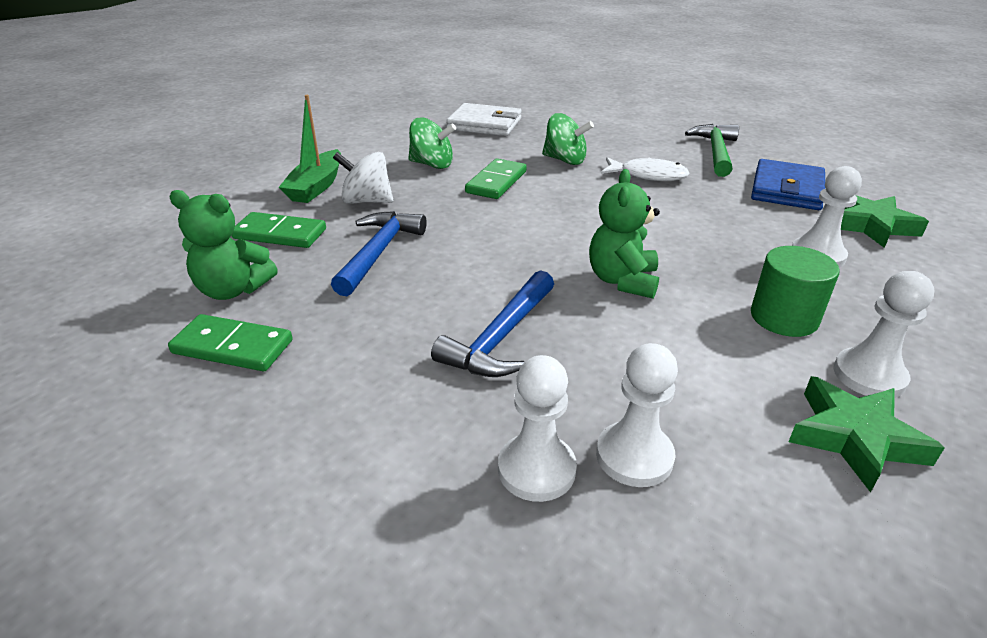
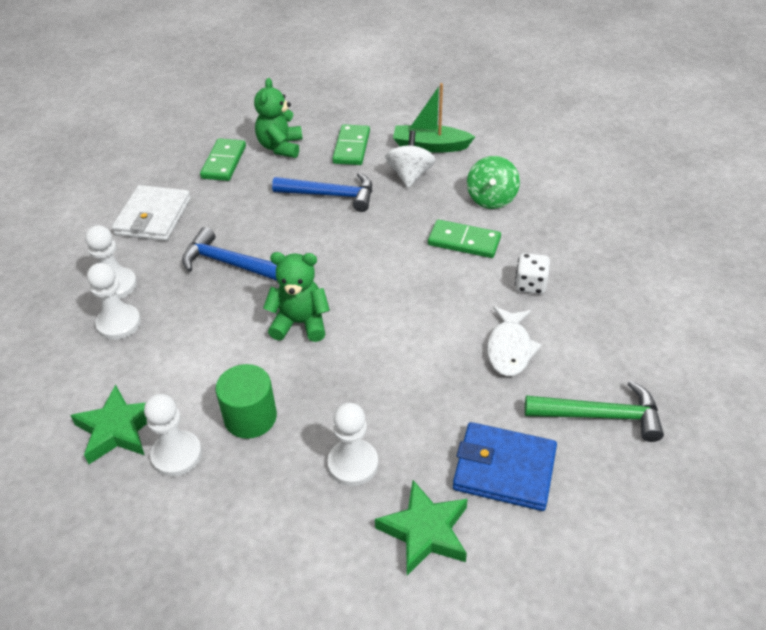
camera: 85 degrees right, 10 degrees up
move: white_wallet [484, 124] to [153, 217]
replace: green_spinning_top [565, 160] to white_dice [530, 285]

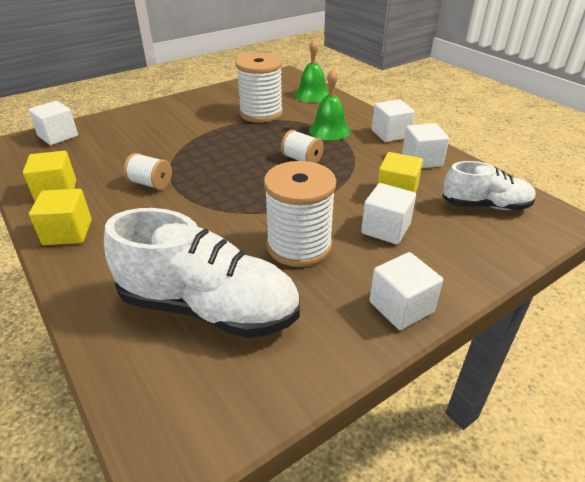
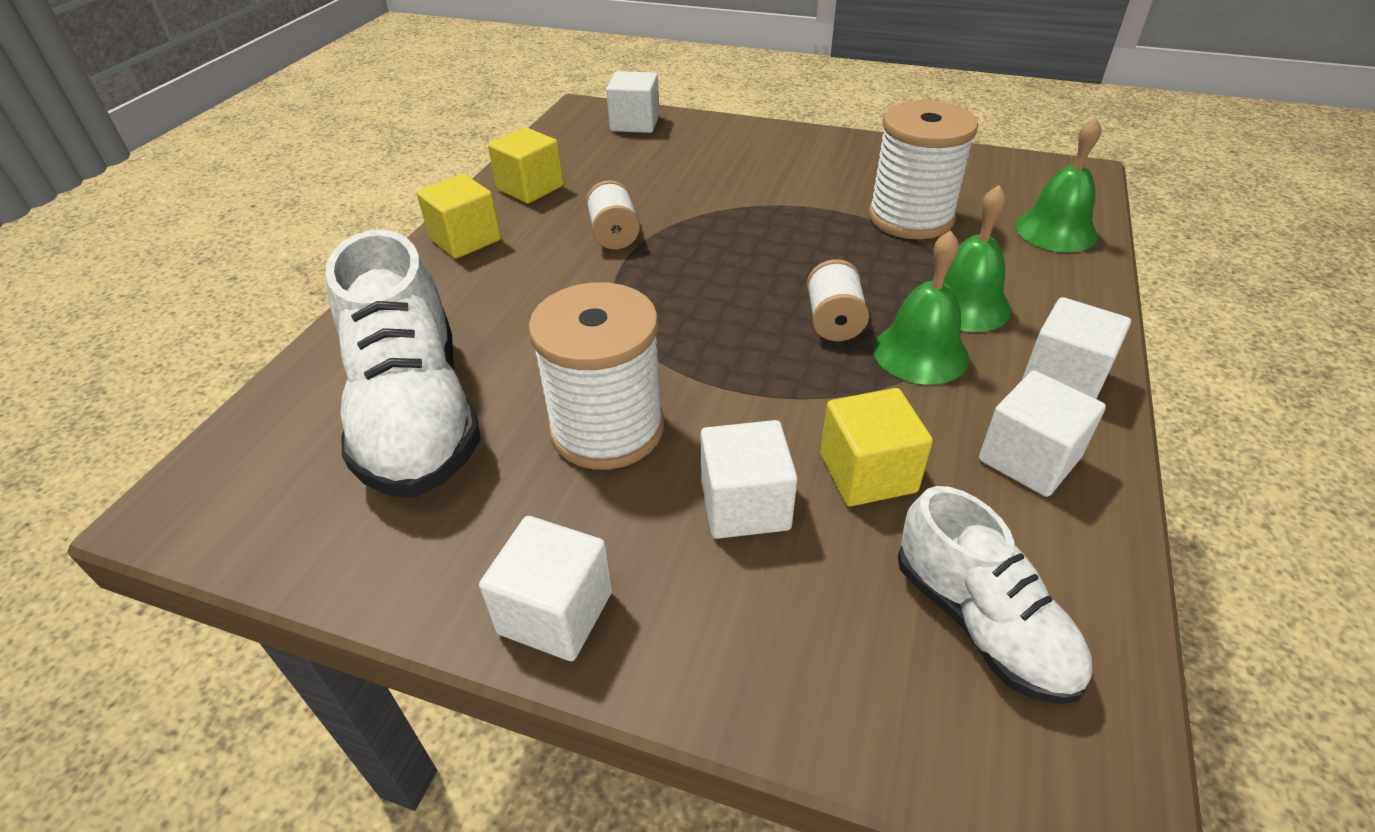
camera: 55 degrees right, 5 degrees up
insert: green_bell [920, 353]

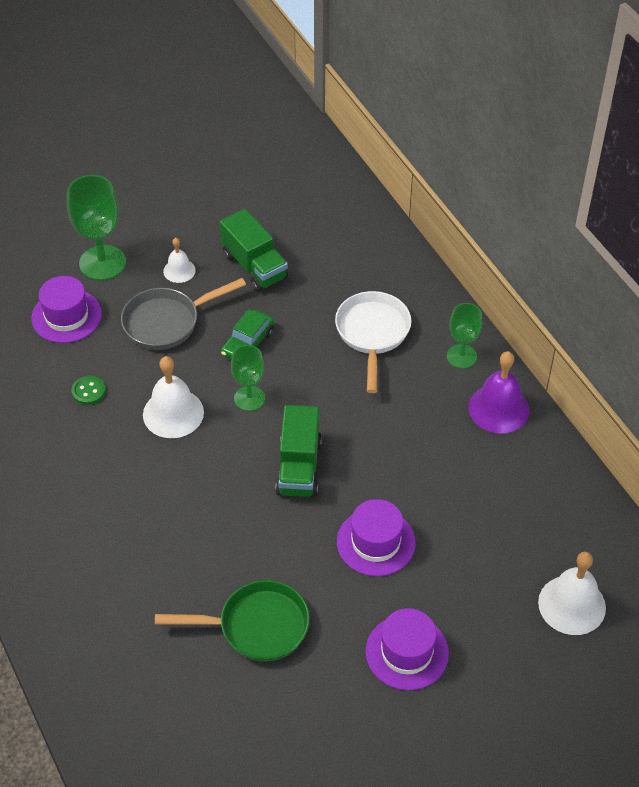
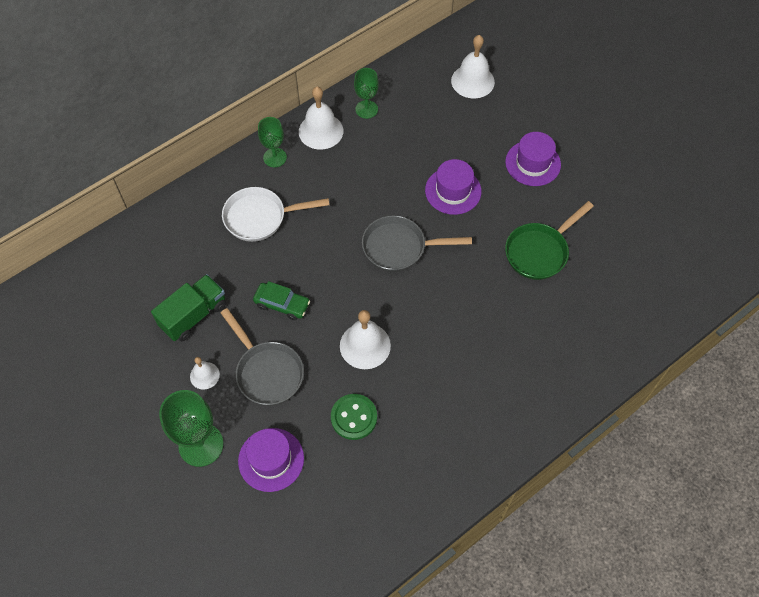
camera: 100 degrees left, 10 degrees up
move: green_goblet [249, 398] to [366, 109]
replace: green_truck [299, 467] to grey_pan [399, 248]
recolor: purple_bell [498, 408] to white_bell [321, 131]
rotate: green_pan [256, 626] = [539, 252] 120 degrees counterclockwise
resize: green_button [88, 391] = [354, 417] x1.57

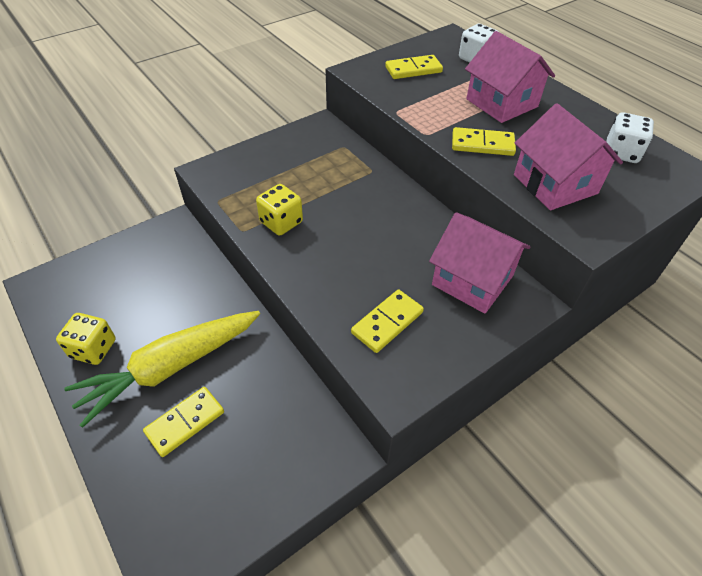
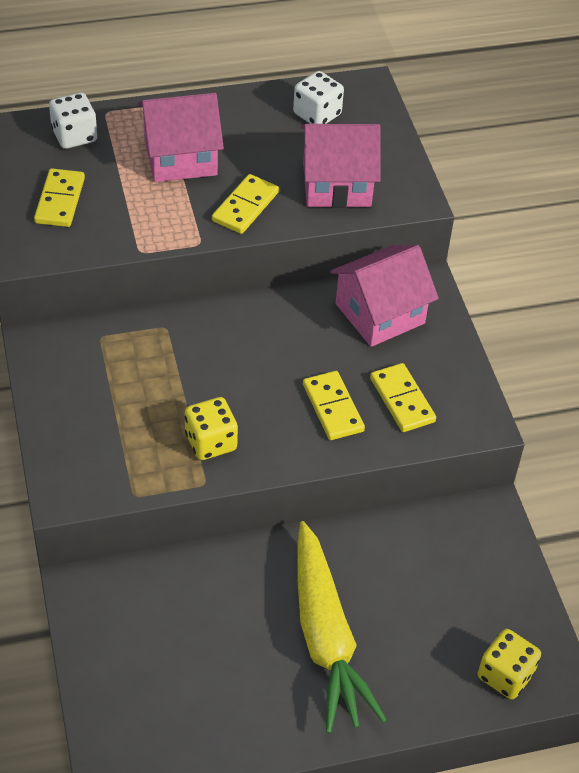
camera: 70 degrees left, 0 degrees up
move: yellow_dice [93, 349] to [505, 675]; yellow_domino [185, 422] to [333, 408]

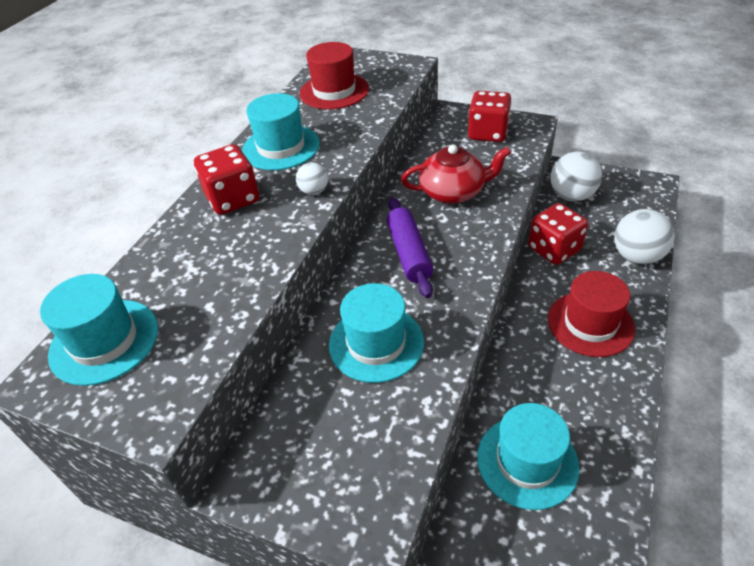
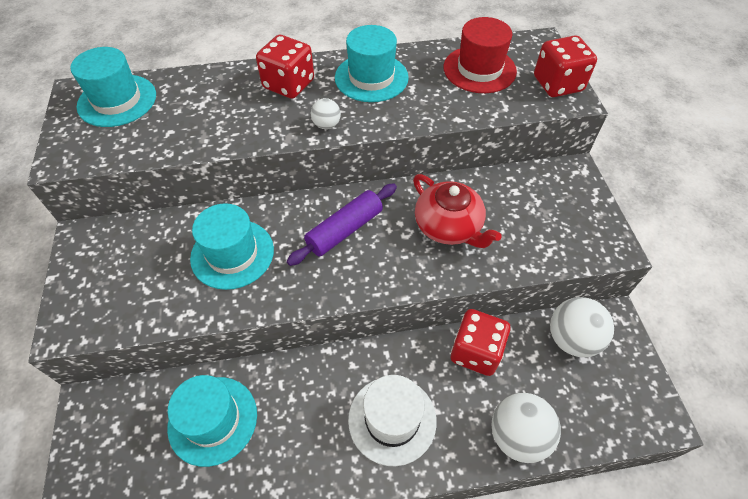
camera: 55 degrees right, 10 degrees up
move: red_dice [488, 133] to [557, 84]
recolor: red_hat [590, 323] to white_hat [392, 419]

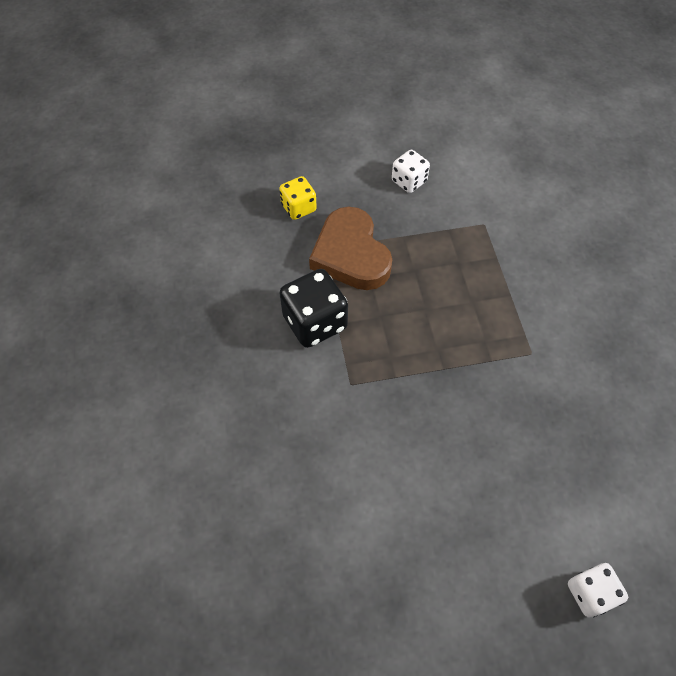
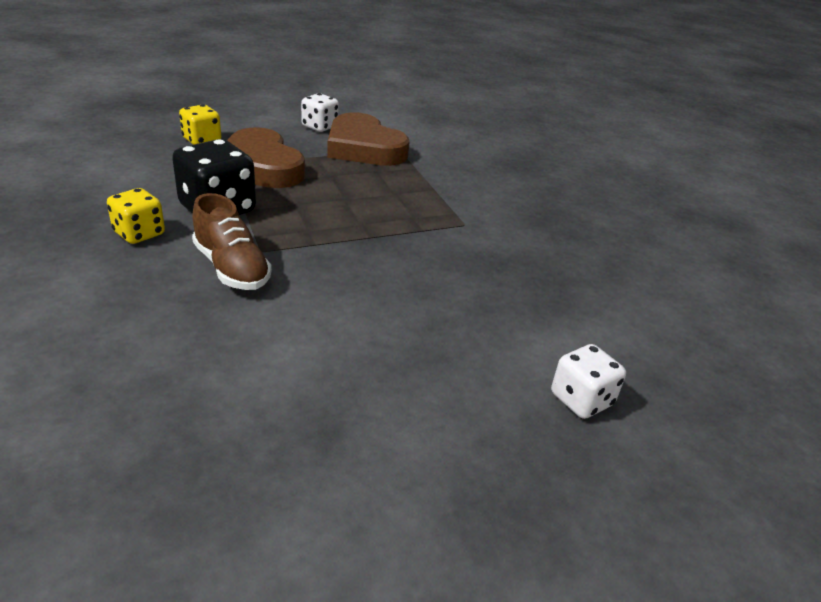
camera: 15 degrees left, 25 degrees down
insert: yellow_dice [139, 233]; brown_shoe [232, 268]; brown_heart [364, 148]

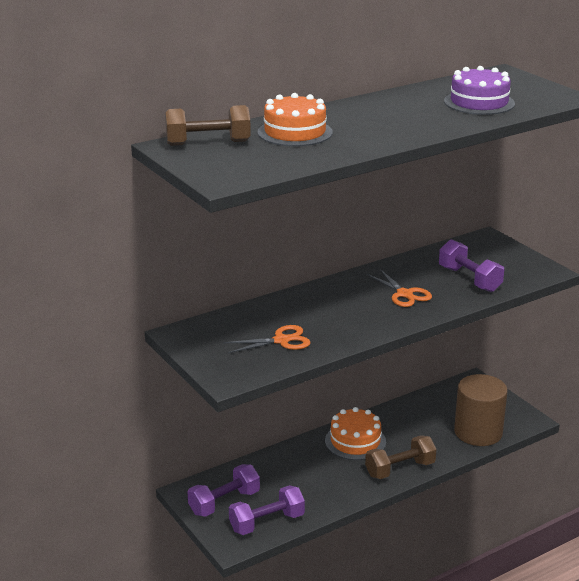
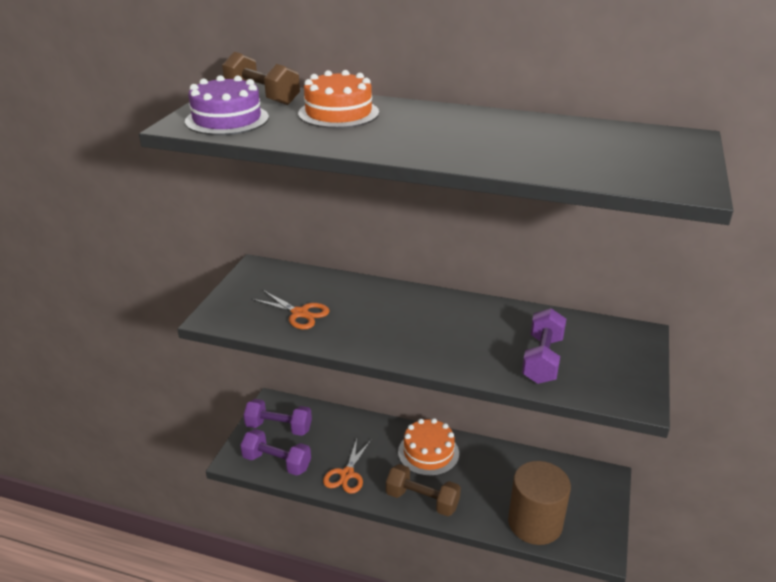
camera: 50 degrees right, 5 degrees up
move: orange_scissors [404, 294] to [347, 474]; purple_cake [479, 102] to [227, 119]

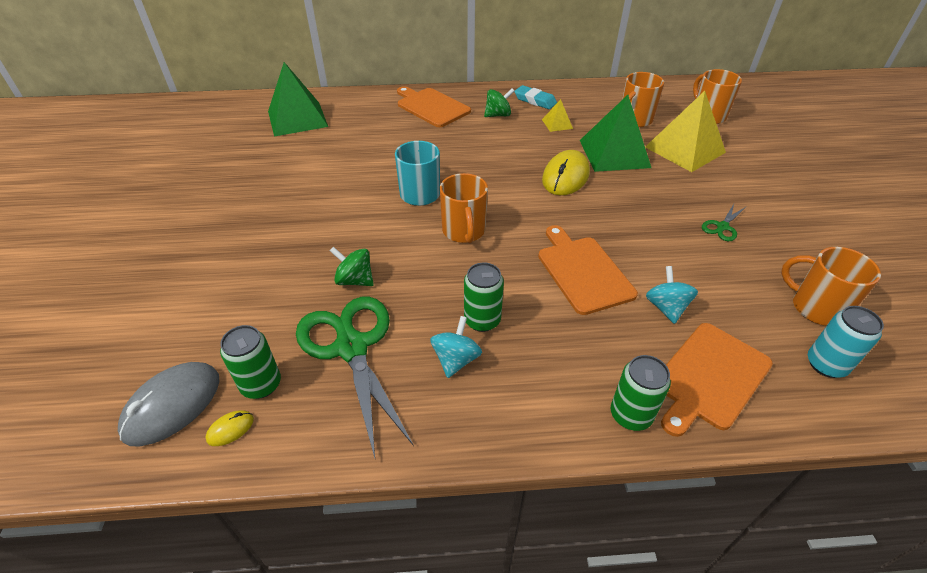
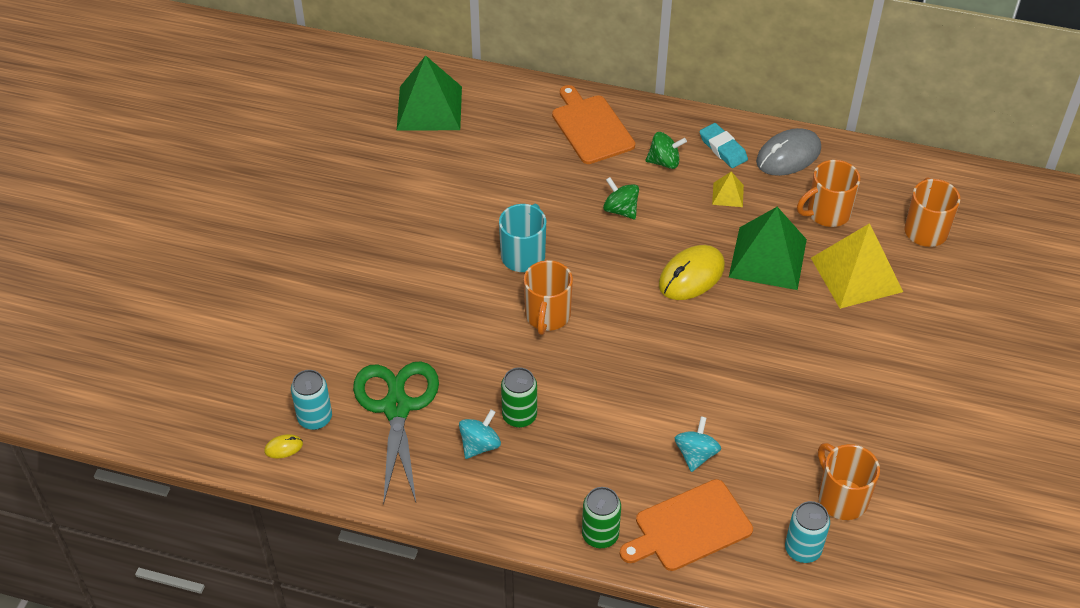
camera: 20 degrees right, 5 degrees up
delete: orange_cutting_board [583, 271]; green_scissors [722, 227]
move: grey_mouse [172, 405] to [788, 156]; green_spinning_top [355, 280] to [620, 210]
recolor: green_can [261, 384] to turquoise_can [315, 418]

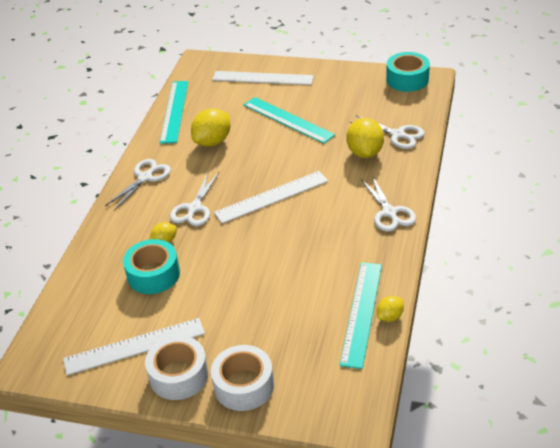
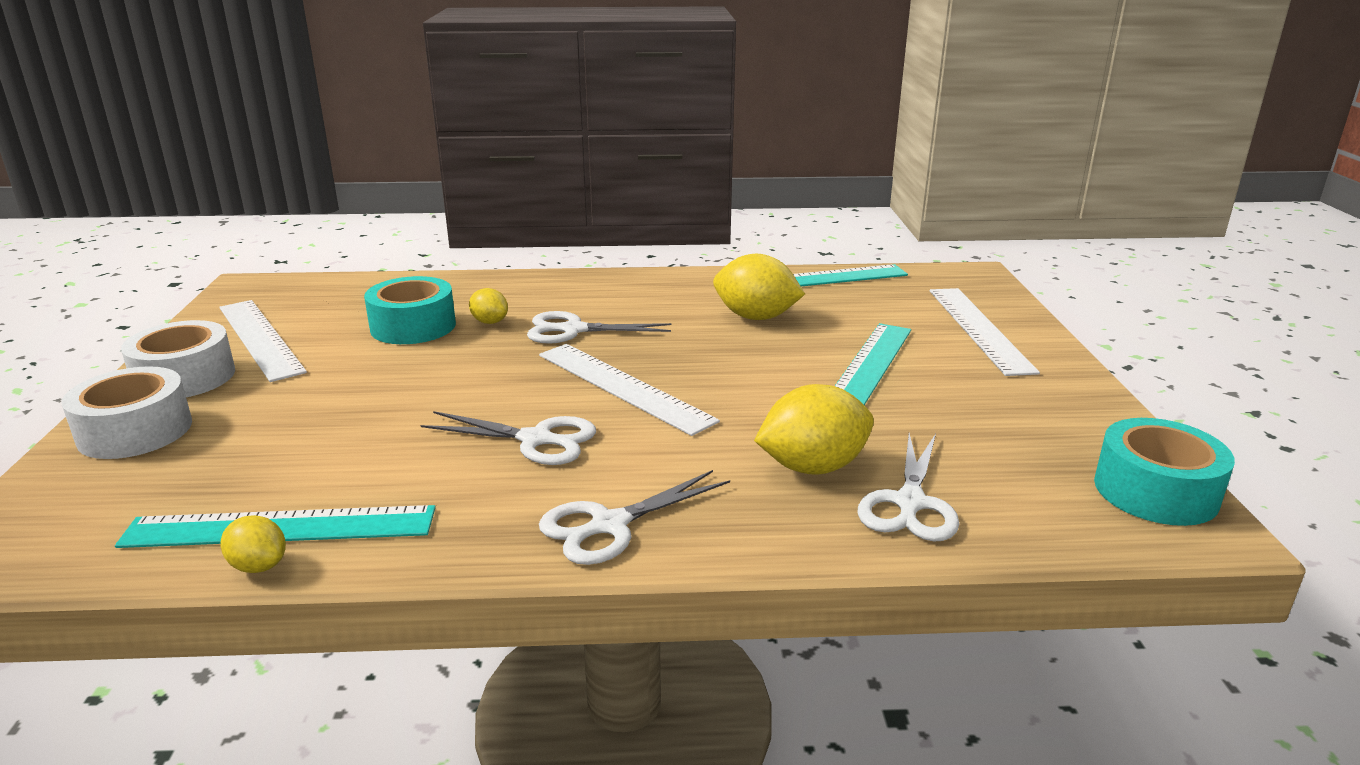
camera: 70 degrees right, 15 degrees down
move: white_scissors [145, 177] to [536, 440]

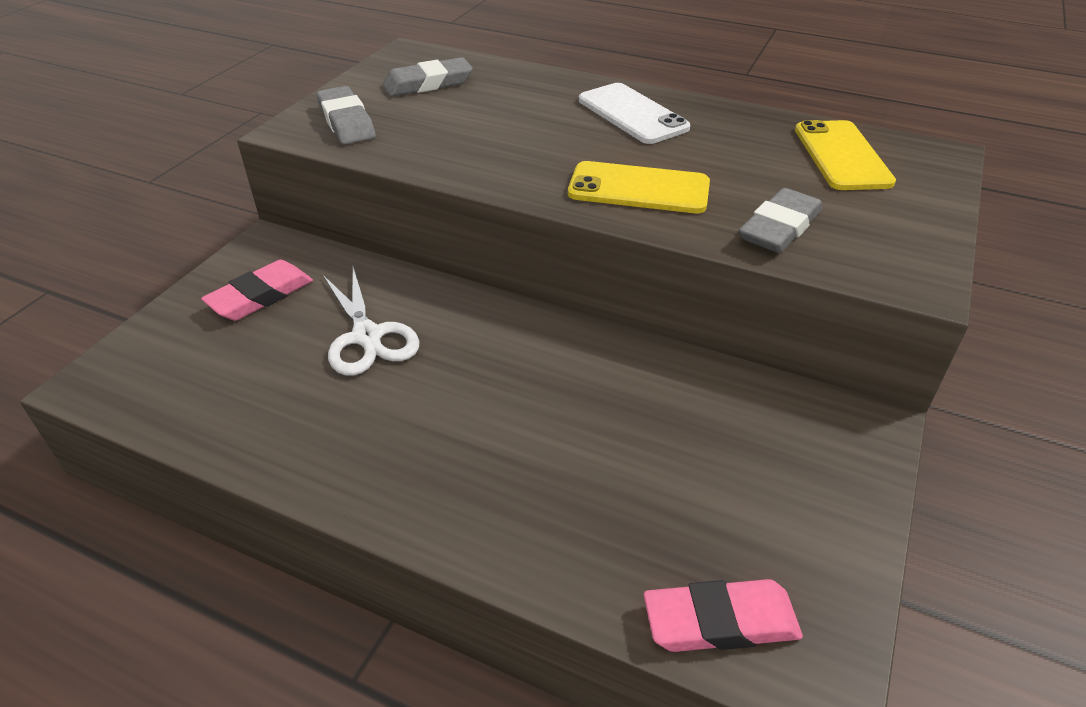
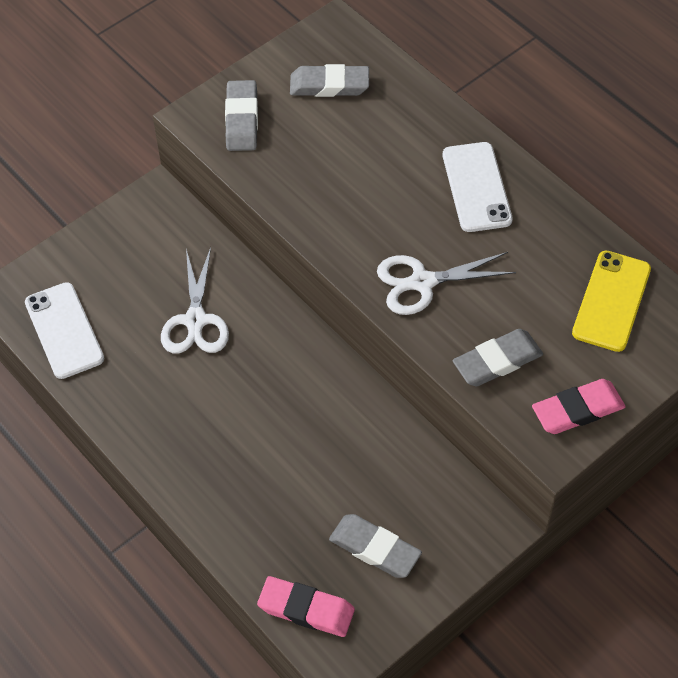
camera: 25 degrees right, 15 degrees up
insert: white_phone [64, 331]; grey_eraser [375, 549]
move: pink_eraser [261, 296] to [577, 410]
replace: yellow_phone [638, 189] to white_scissors [422, 282]

